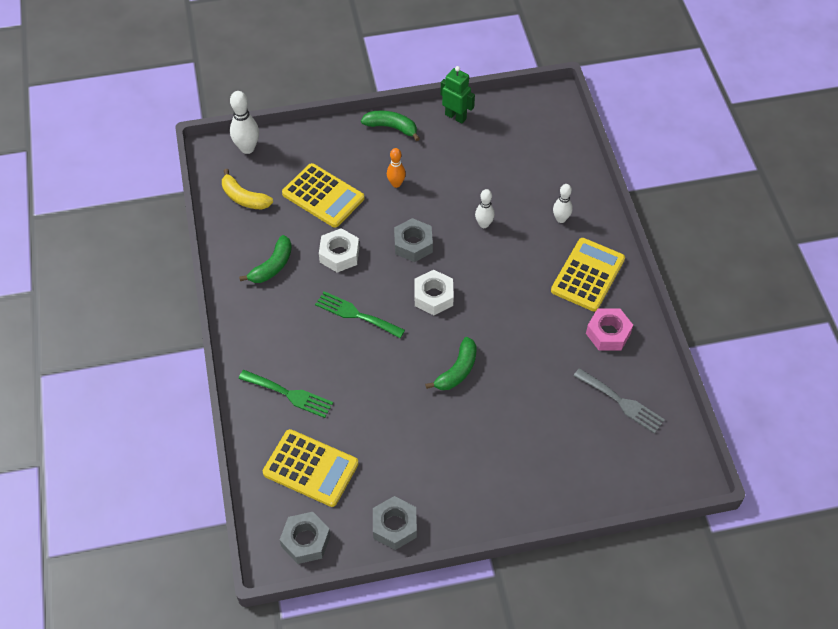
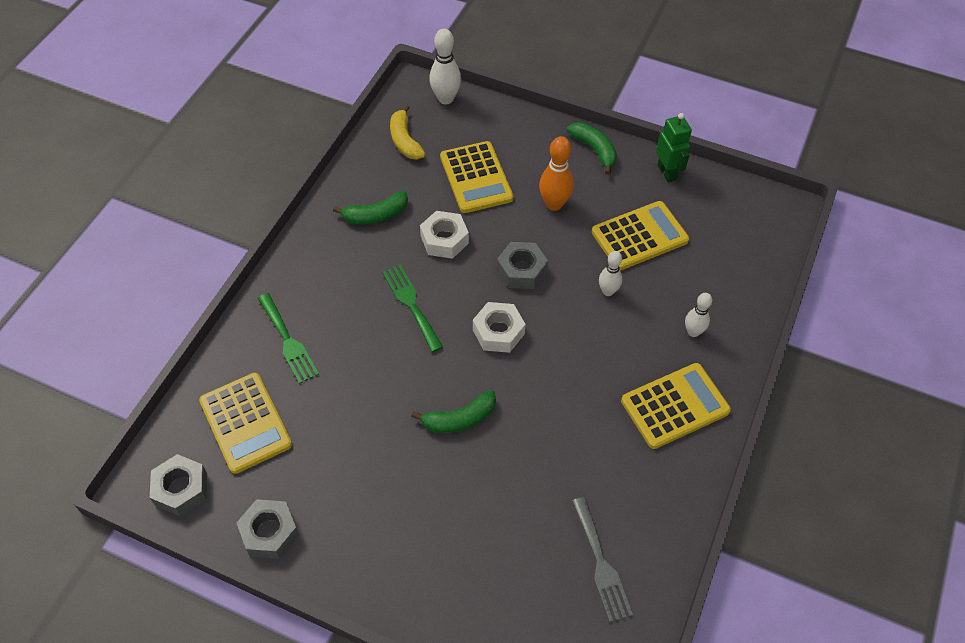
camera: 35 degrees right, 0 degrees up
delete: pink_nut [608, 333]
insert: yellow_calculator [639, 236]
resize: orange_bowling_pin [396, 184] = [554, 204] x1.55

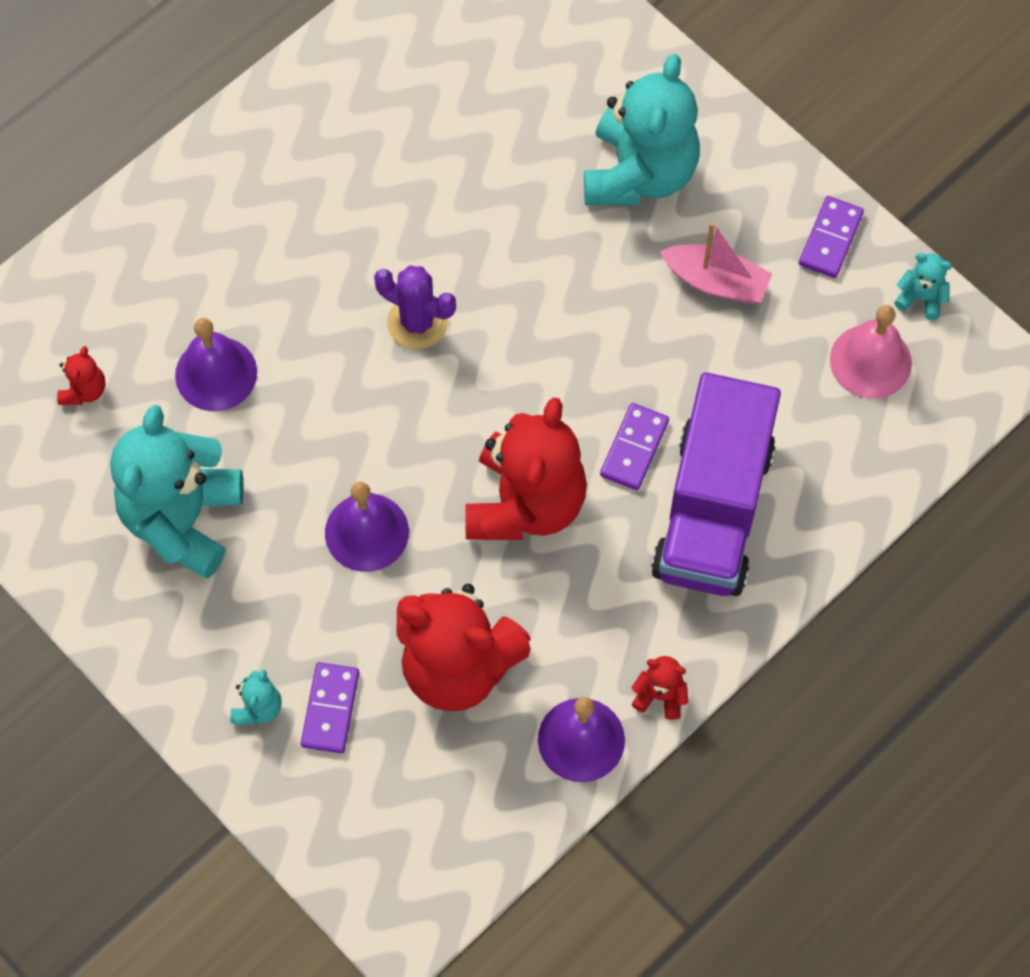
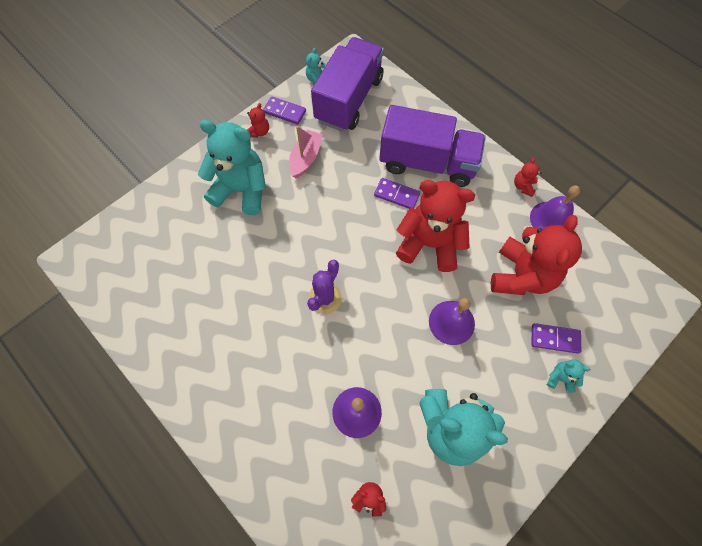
camera: 90 degrees left, 0 degrees up
insert: red_teddy_bear [259, 132]
replace: pink_bell [870, 361] to purple_truck [349, 99]

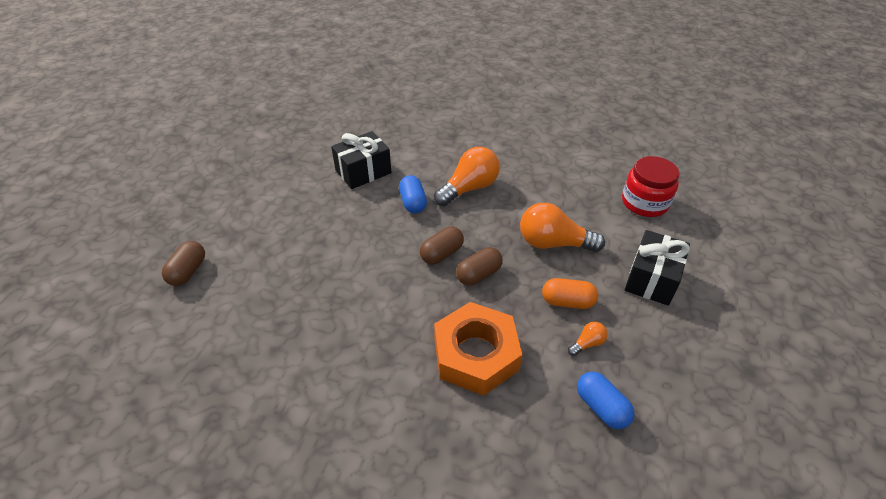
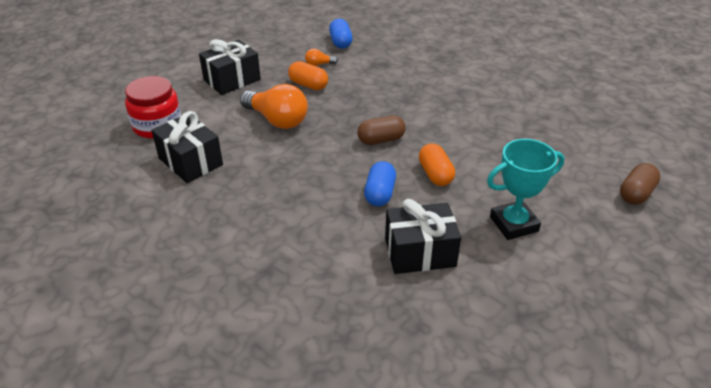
camera: 155 degrees left, 5 degrees down
delete: orange_light_bulb [469, 188]; orange_nut [476, 354]; brown_capsule [478, 275]
insert: black_gift [190, 161]; orange_capsule [435, 174]; turquoise_trophy [513, 224]

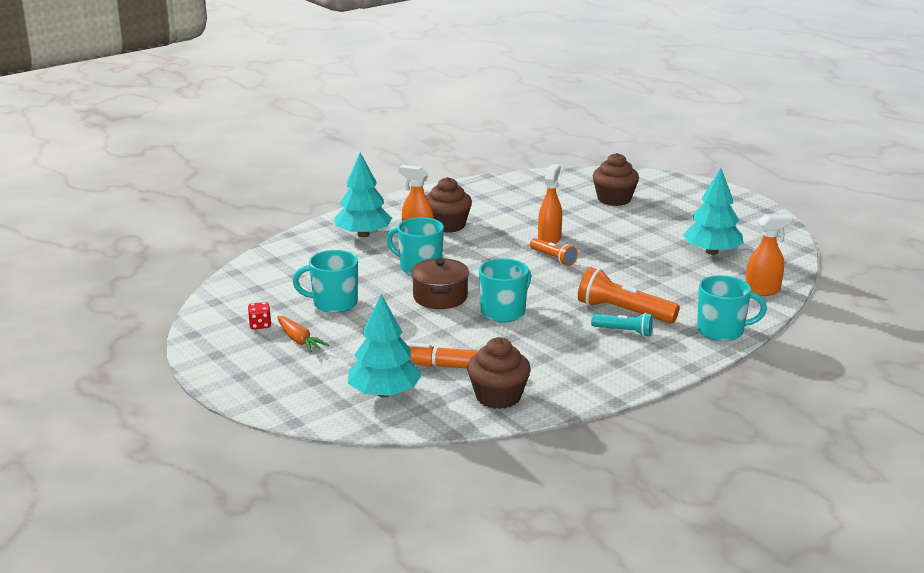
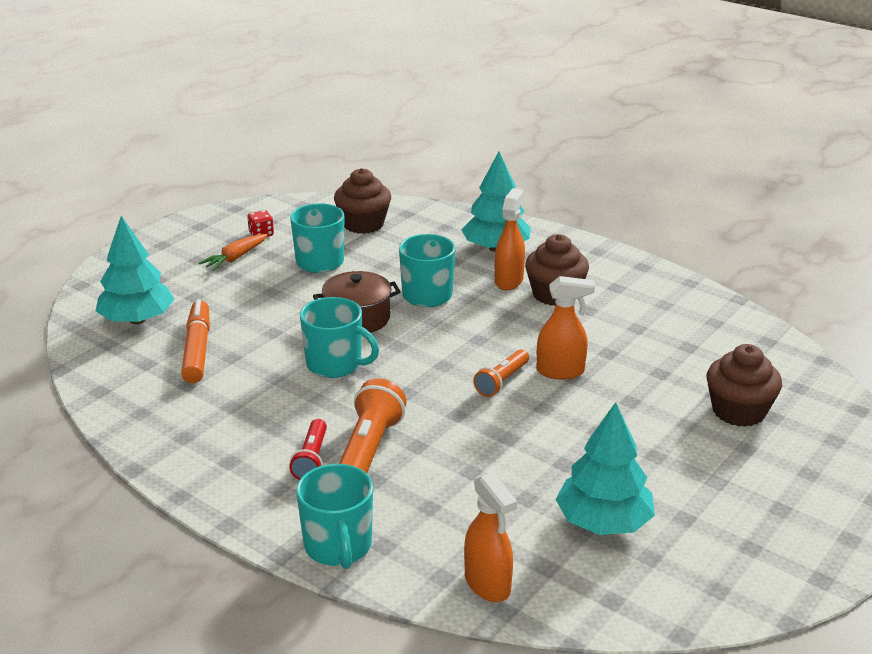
camera: 75 degrees right, 5 degrees up
move: brown_cupcake [498, 396] to [363, 224]
recolor: turquoise_flashlight [624, 331] to red_flashlight [312, 459]

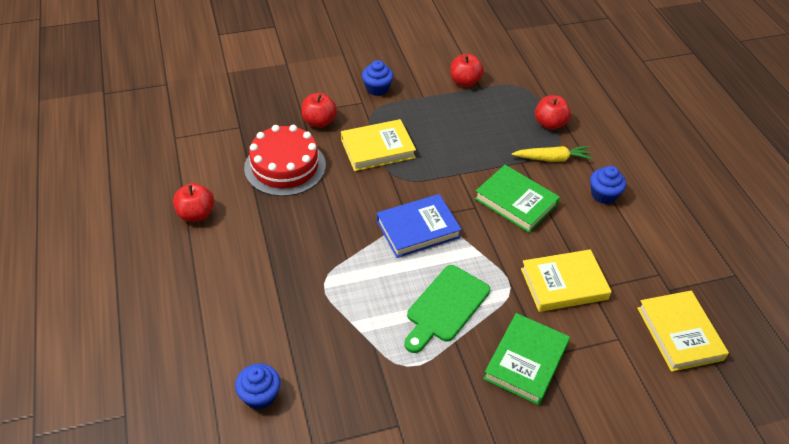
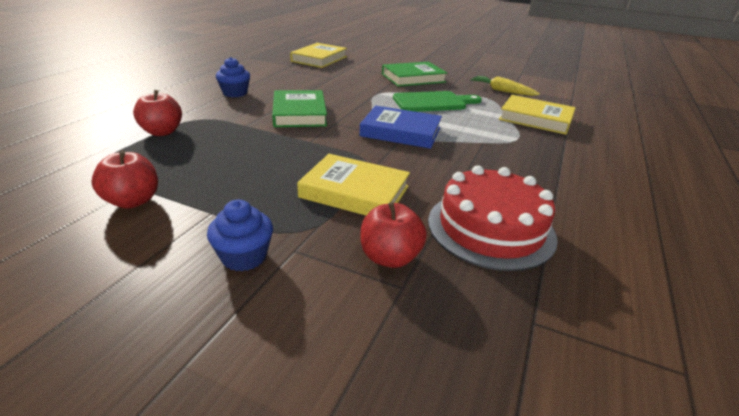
camera: 140 degrees left, 15 degrees down
delete: red_apple [196, 214]; blue_cupcake [260, 395]
move: yellow_carrot [552, 159] to [502, 91]; yellow_book [564, 284] to [535, 119]

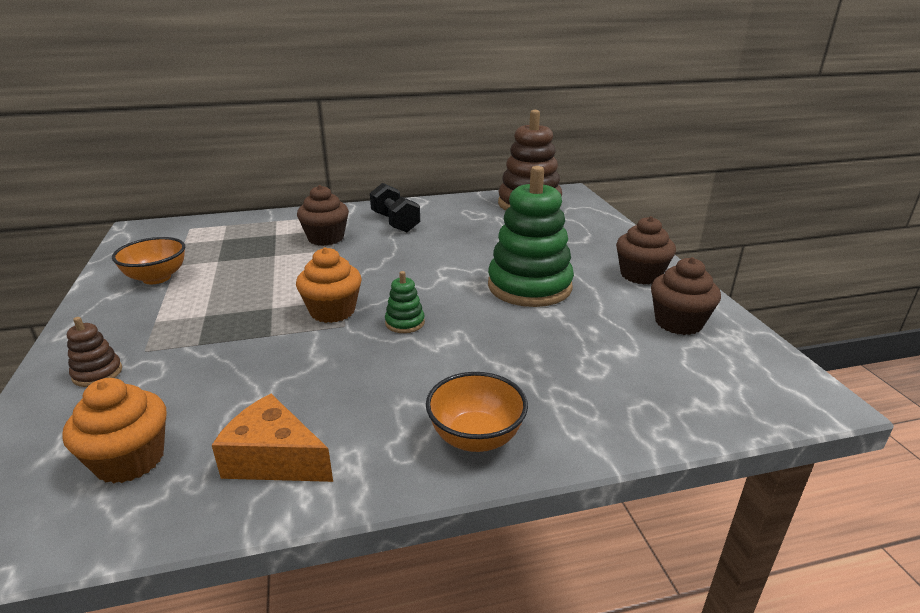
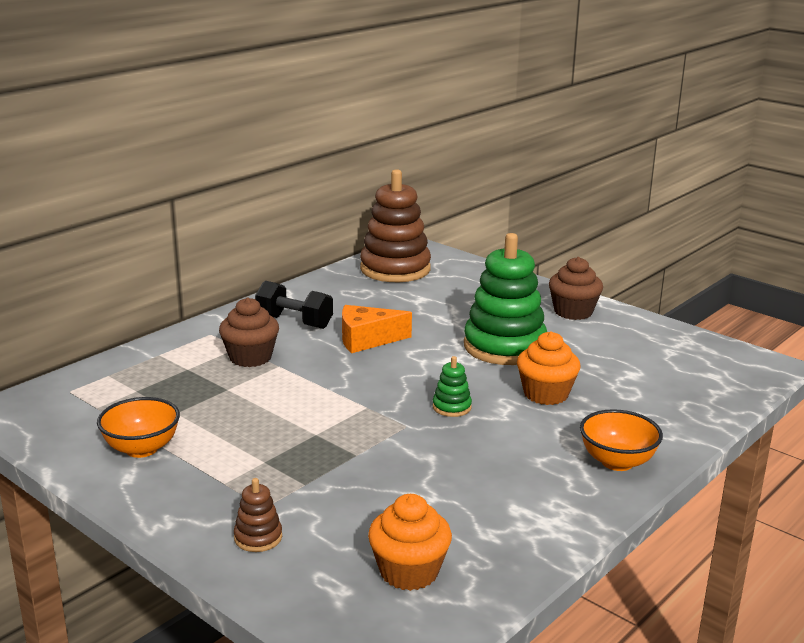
camera: 35 degrees left, 5 degrees down
delete: brown_cupcake [678, 322]
move: orange_cheese [274, 459] to [367, 340]; orange_cupcake [332, 311] to [546, 394]

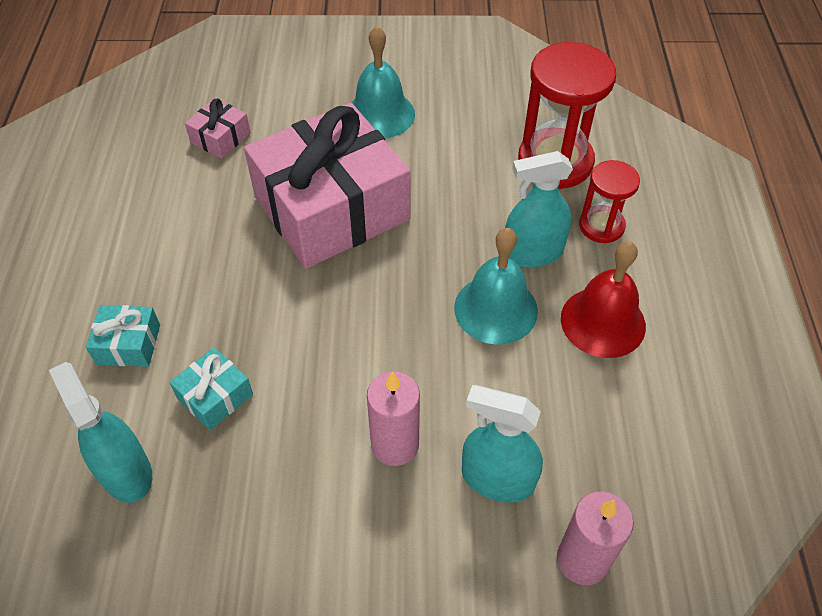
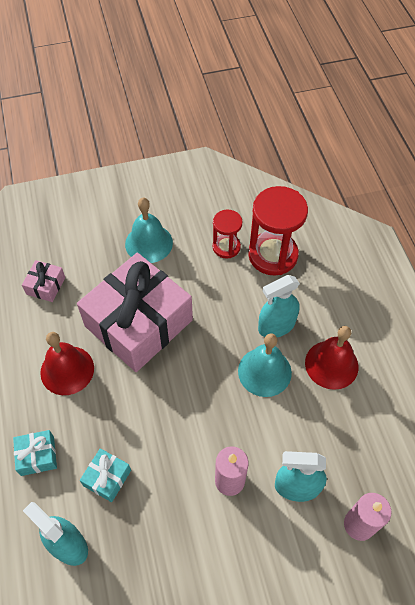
camera: 15 degrees left, 5 degrees up
insert: red_bell [67, 370]
move: red_hourglass [601, 226] to [226, 247]

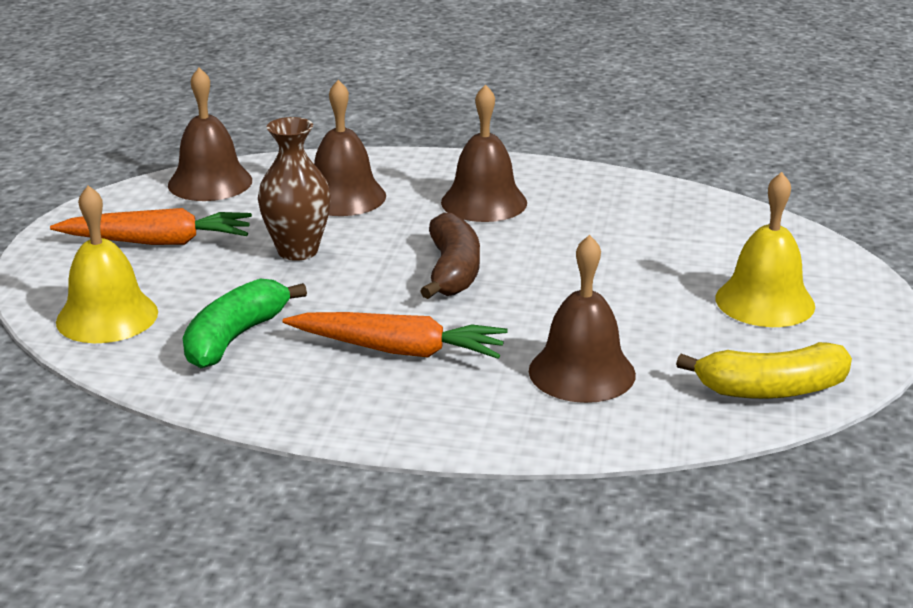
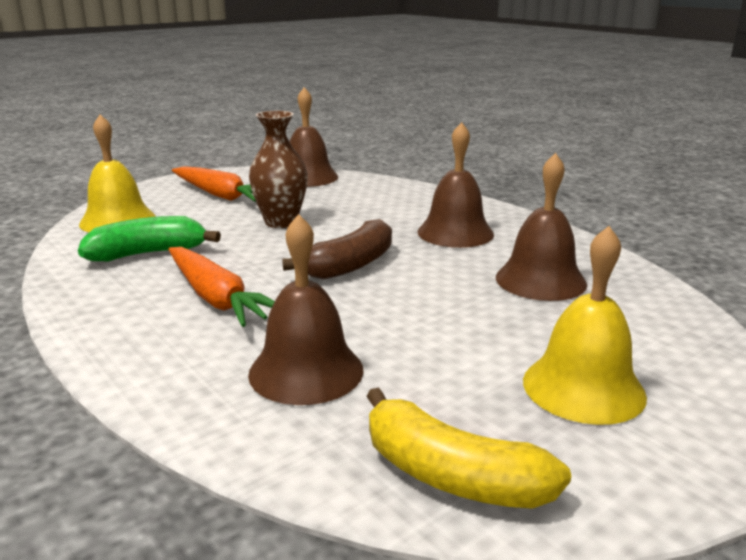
camera: 40 degrees right, 5 degrees down
move: brown_bell [343, 197] to [540, 280]

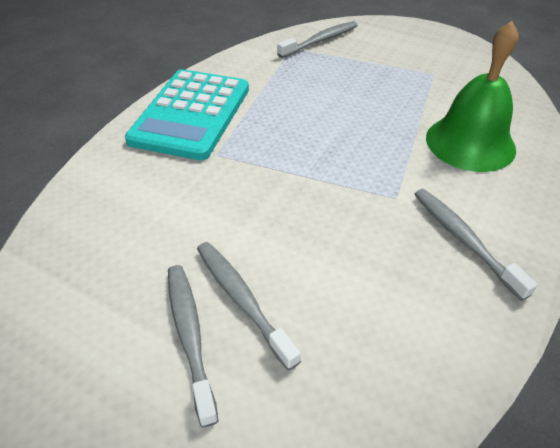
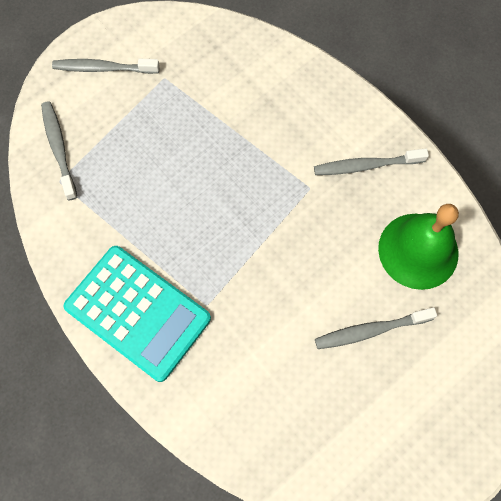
camera: 70 degrees left, 25 degrees up
move: grey_toothbrush [190, 336] to [104, 68]; green_bell [470, 143] to [418, 250]

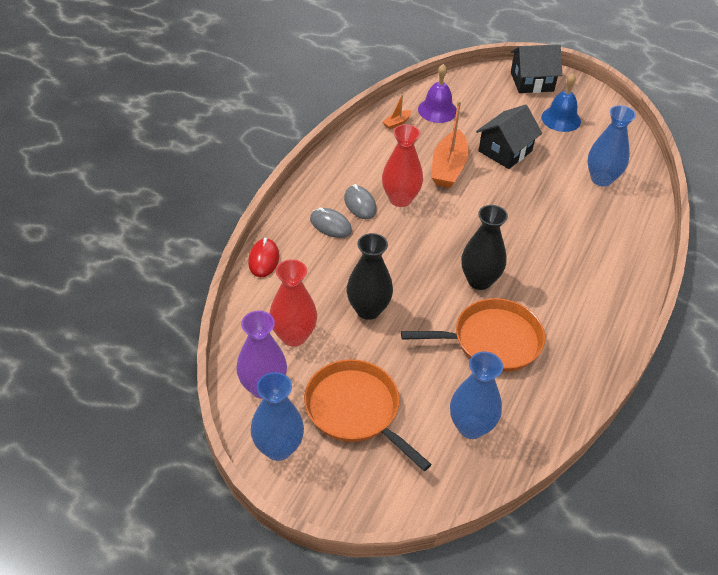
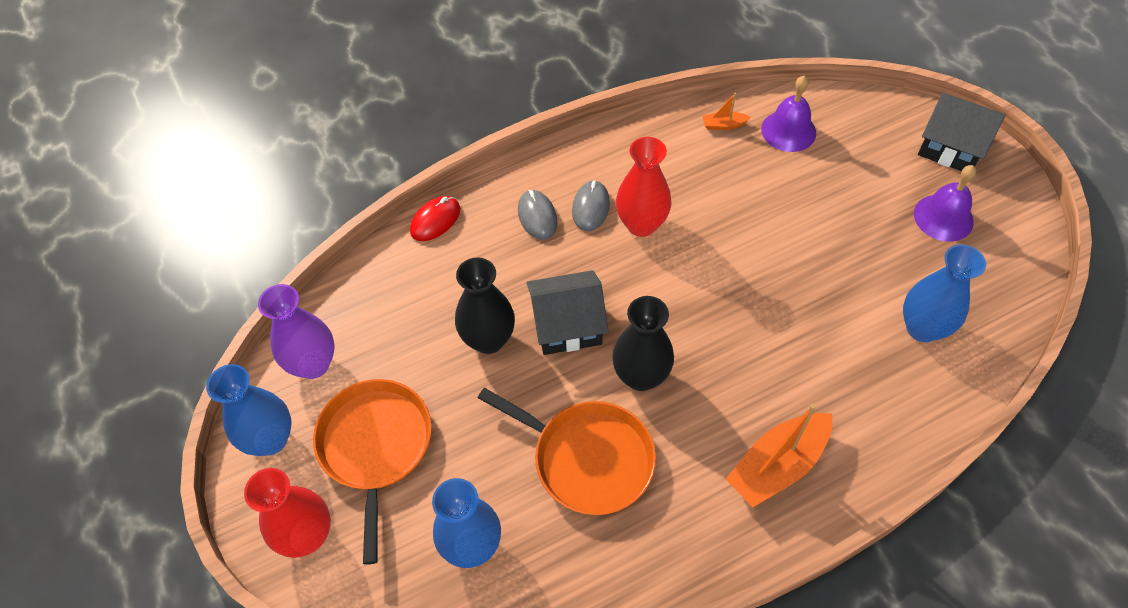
camera: 40 degrees right, 10 degrees up
move: red_vase [294, 336] to [307, 536]; orange_boat [448, 168] to [777, 465]; black_house [505, 151] to [567, 325]
recolor: blue_bell [561, 119] to purple_bell [943, 217]

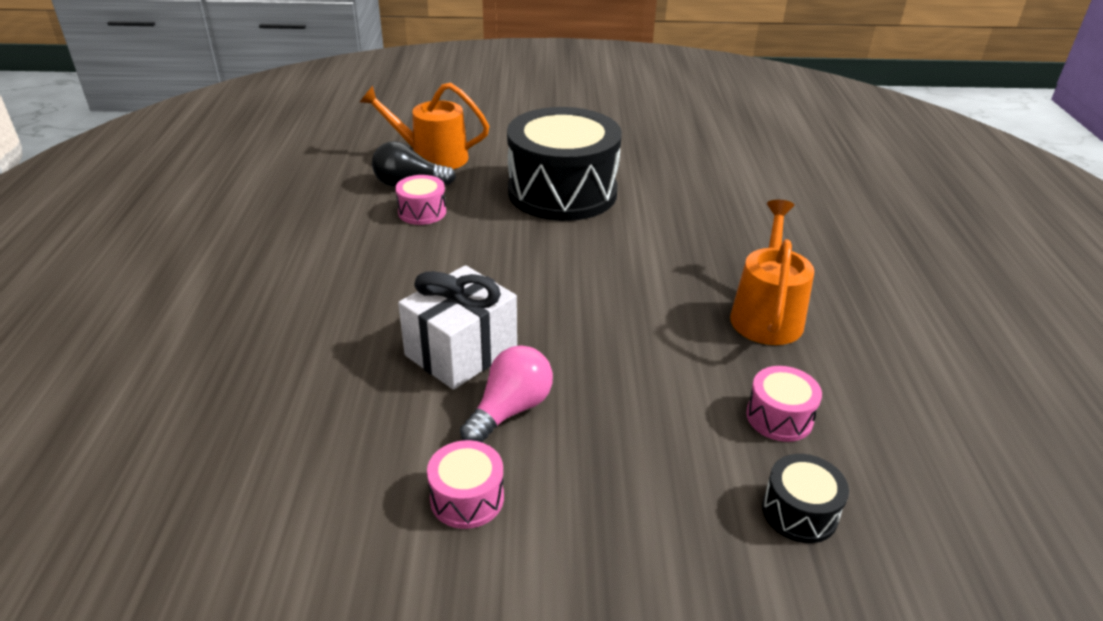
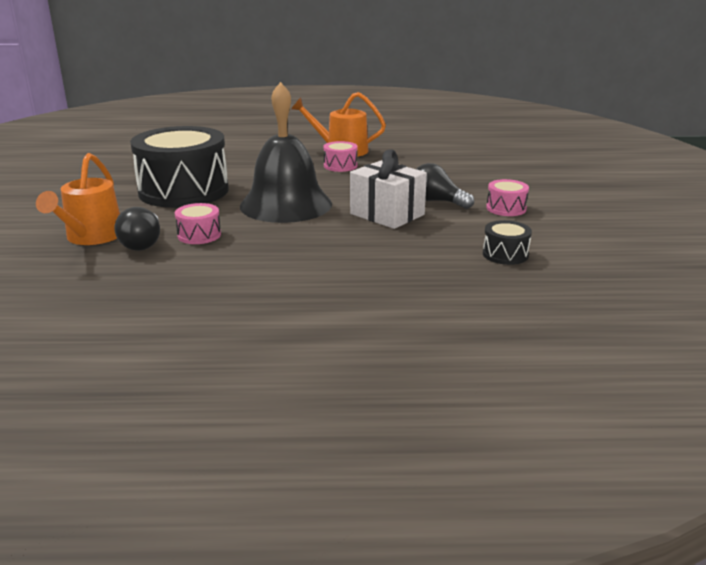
camera: 90 degrees left, 10 degrees down
insert: black_bell [286, 204]
move: pink_drum [779, 417] to [340, 166]; black_drum [799, 512] to [505, 254]
recolor: pink_light_bulb [510, 410] to black_light_bulb [437, 201]

